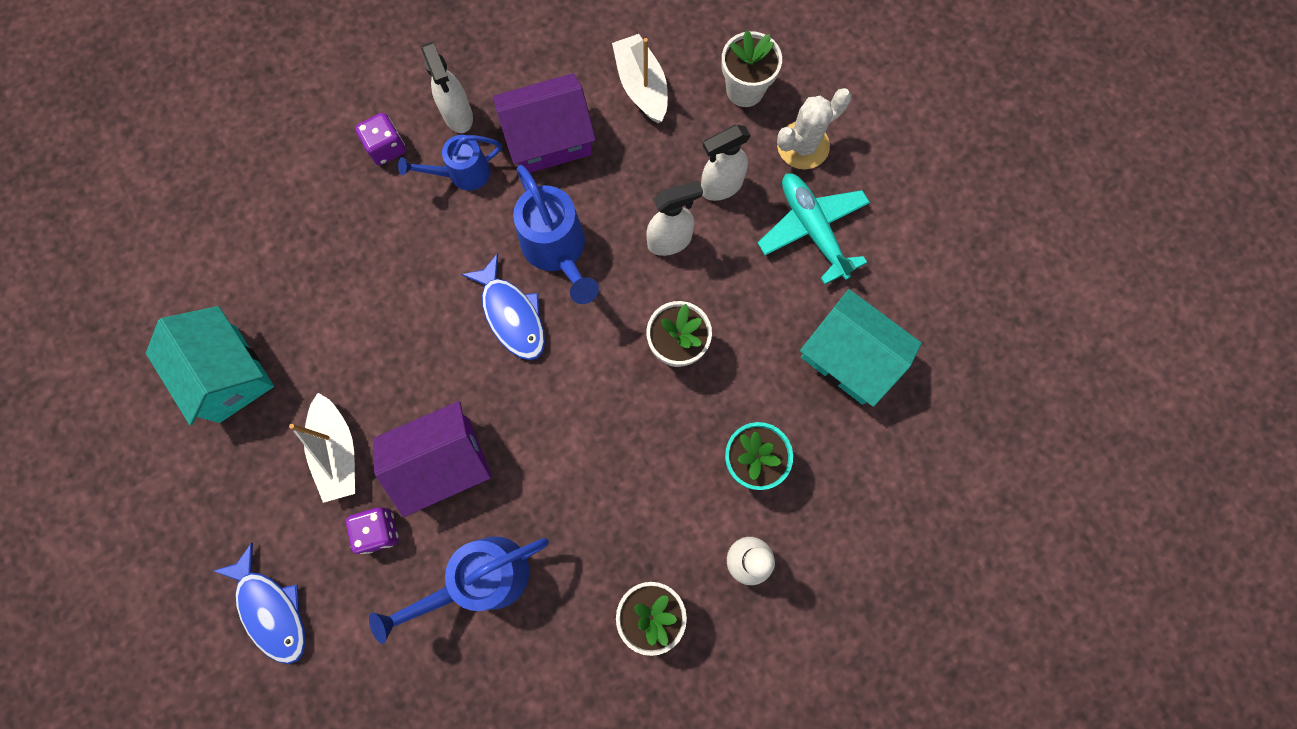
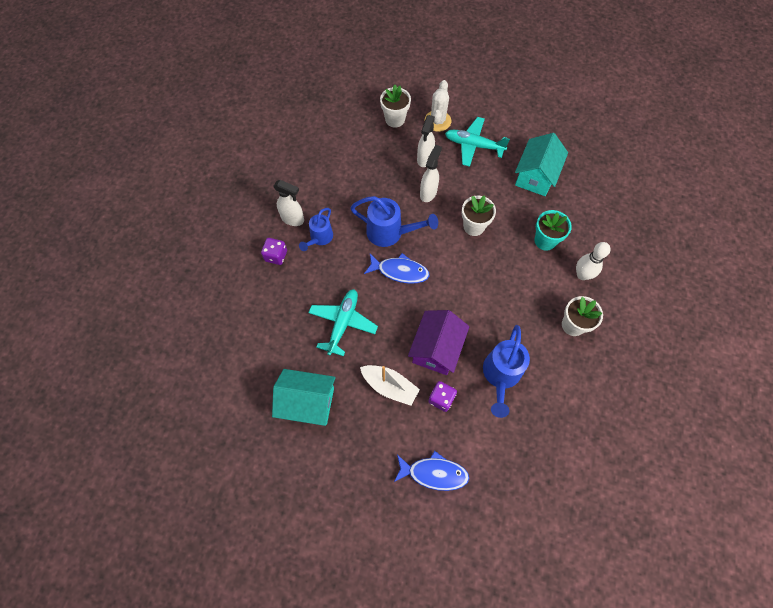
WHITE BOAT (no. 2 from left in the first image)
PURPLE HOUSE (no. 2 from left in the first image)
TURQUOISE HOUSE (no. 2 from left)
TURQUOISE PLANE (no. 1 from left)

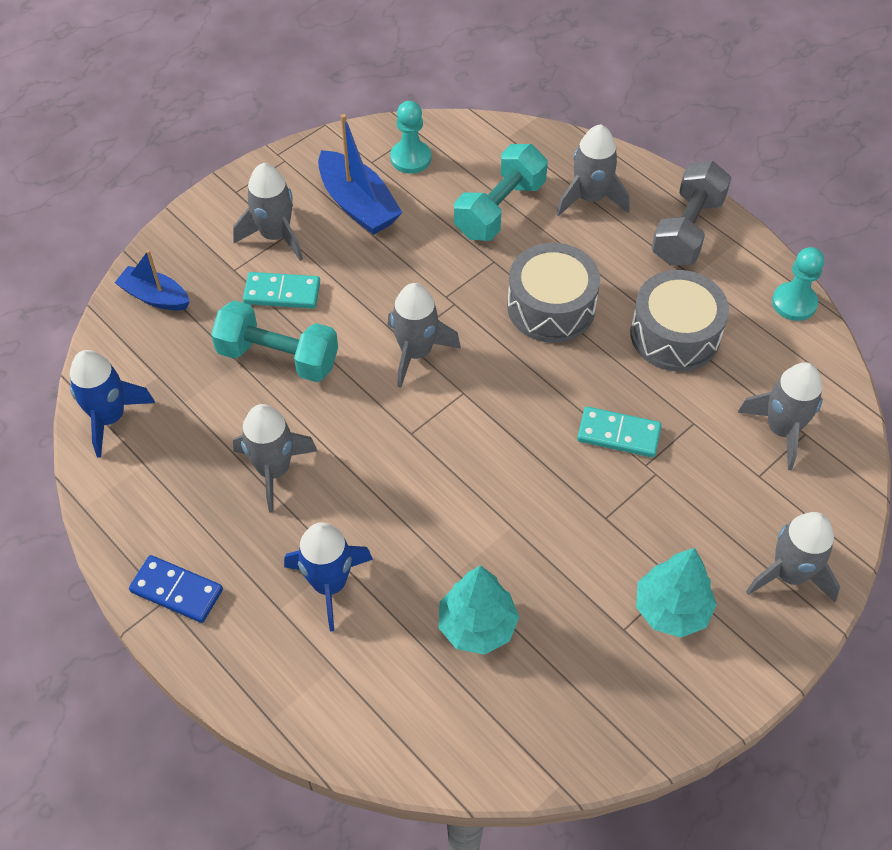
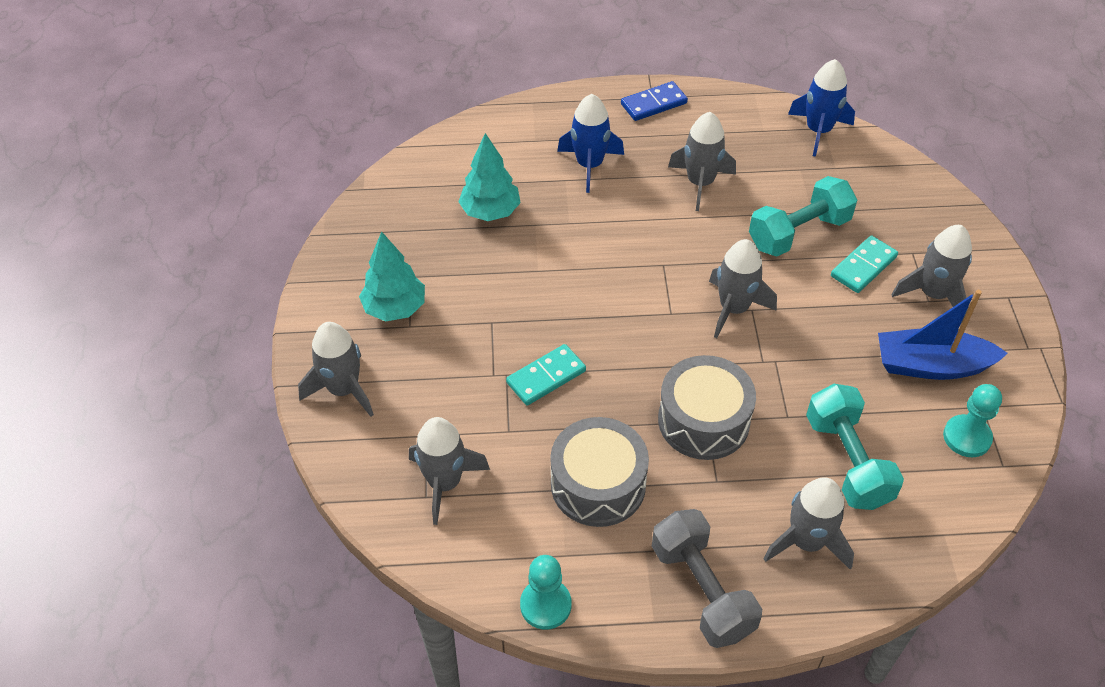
BLUE BOAT (no. 1 from left in the first image)

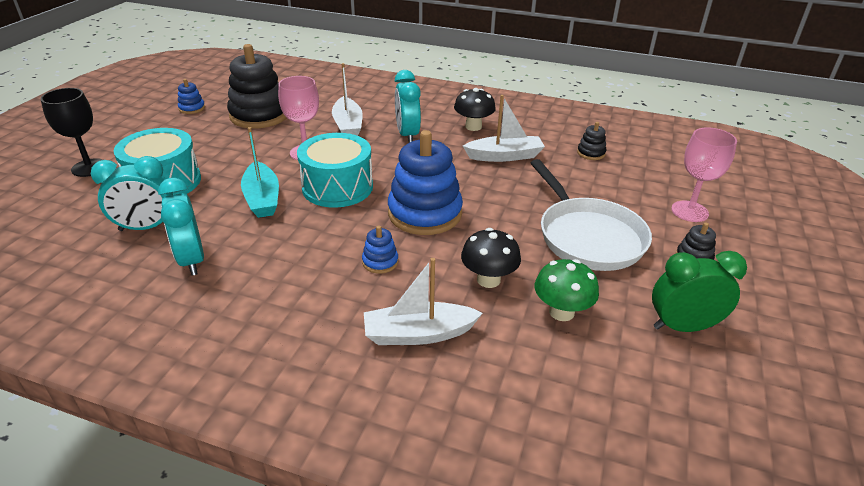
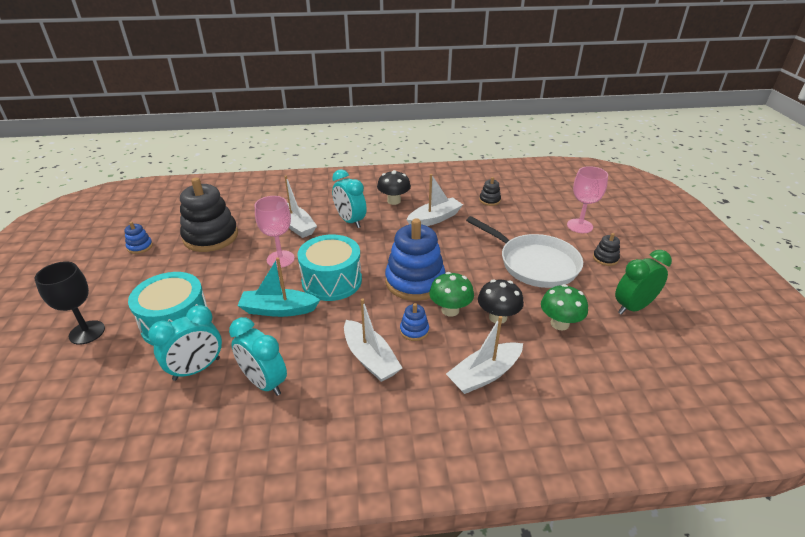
TURQUOISE BOAT
GREEN MUSHROOM (no. 1 from left)
WHITE BOAT (no. 2 from left)

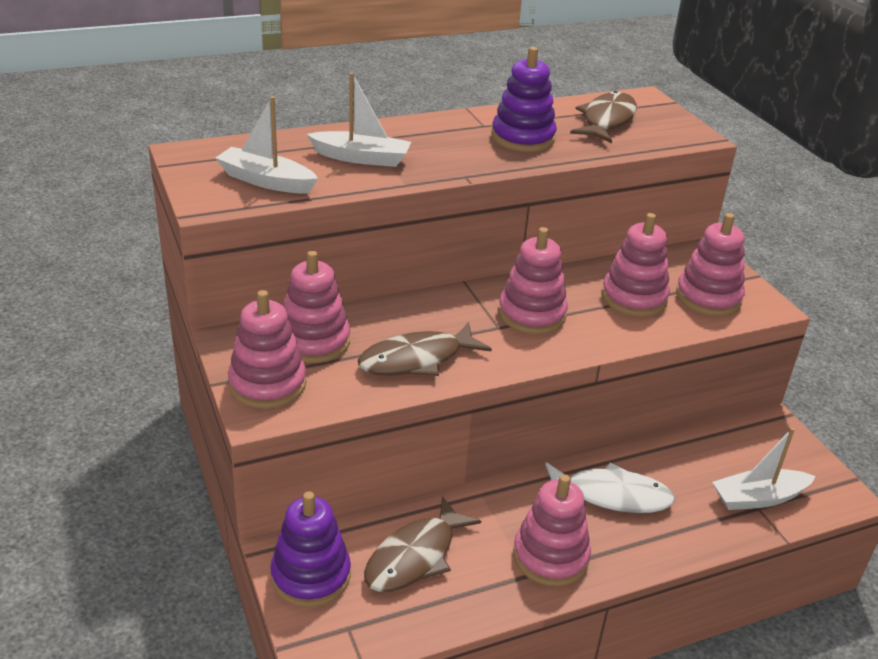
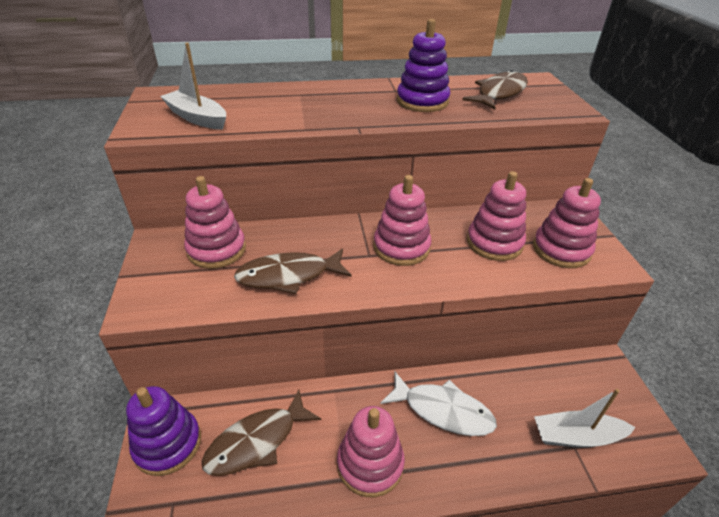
WHITE BOAT (no. 2 from left in the first image)
PINK STACKING TOY (no. 1 from left in the first image)

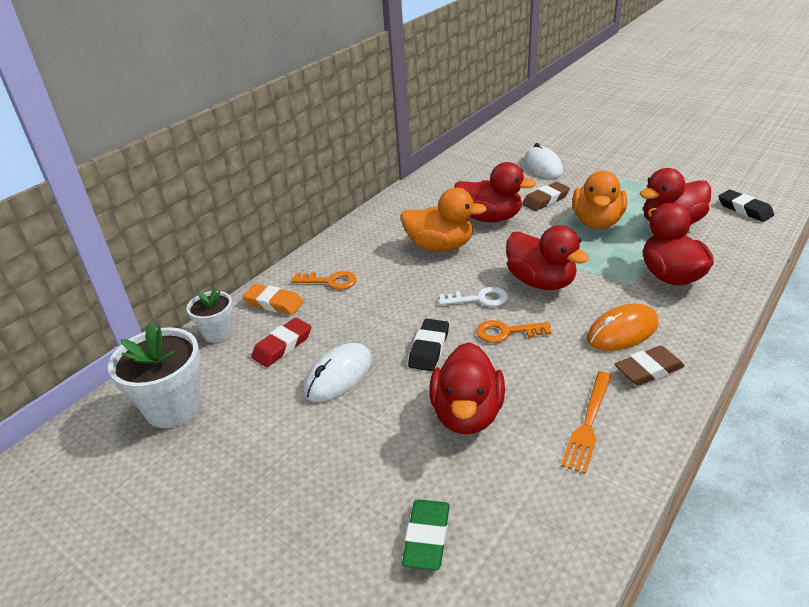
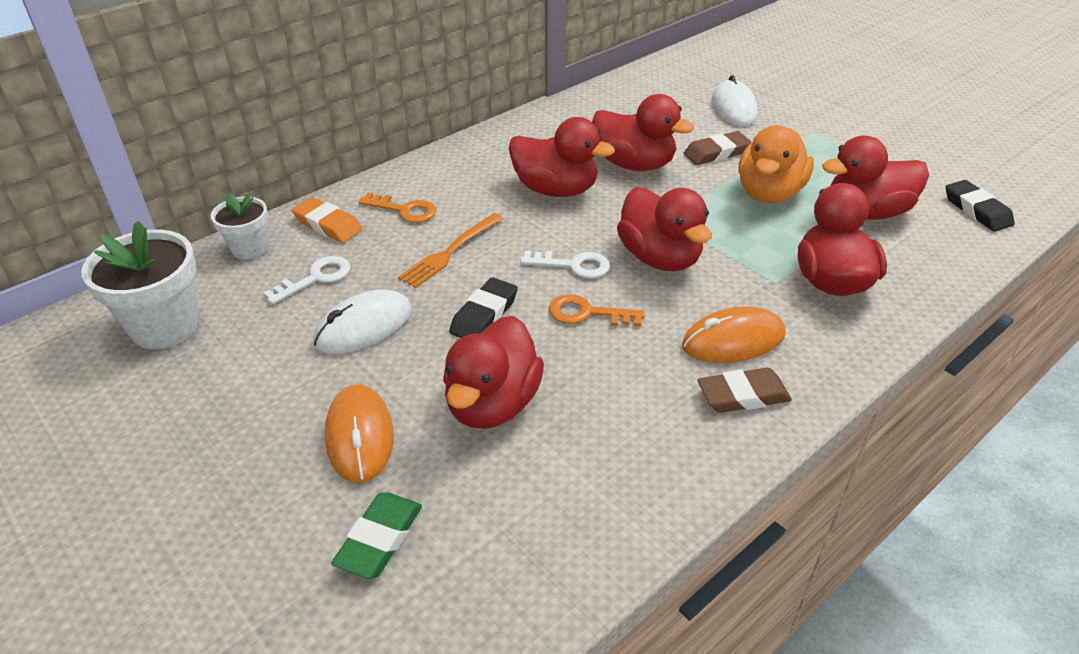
RED DUCK (no. 2 from left)
WHITE KEY (no. 1 from left)
ORANGE FORK
ORANGE MOUSE (no. 1 from left)

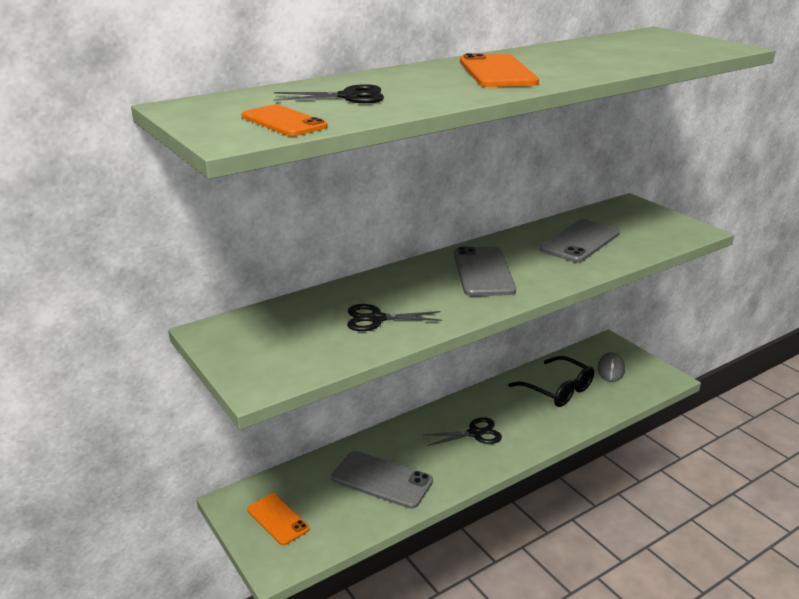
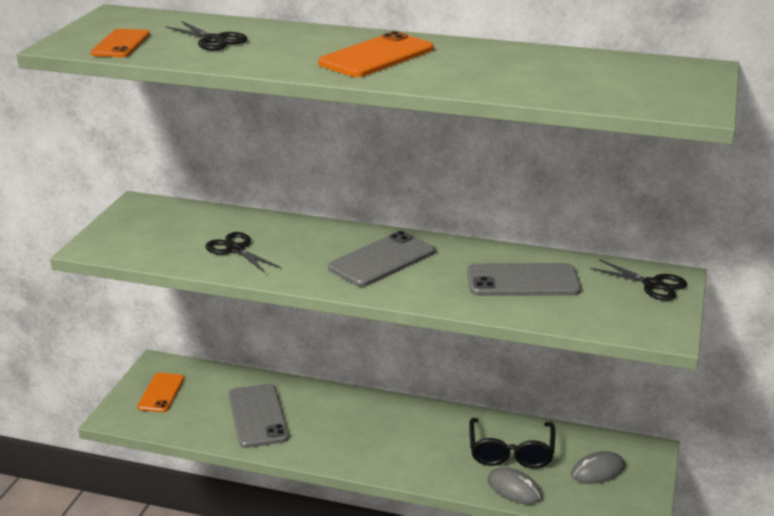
BLACK SCISSORS (no. 3 from left)
GREY MOUSE (no. 1 from left)

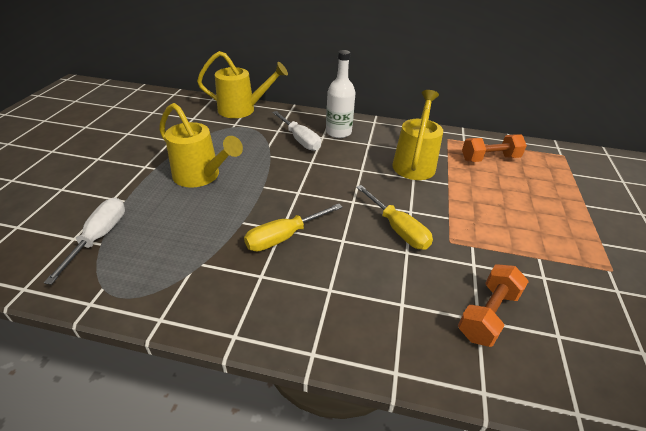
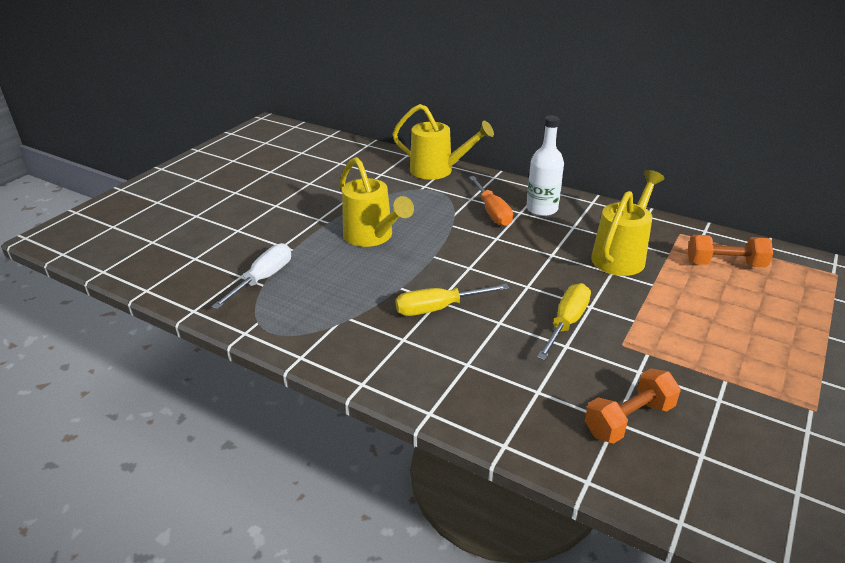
ORANGE SCREWDRIVER
YELLOW SCREWDRIVER (no. 2 from left)

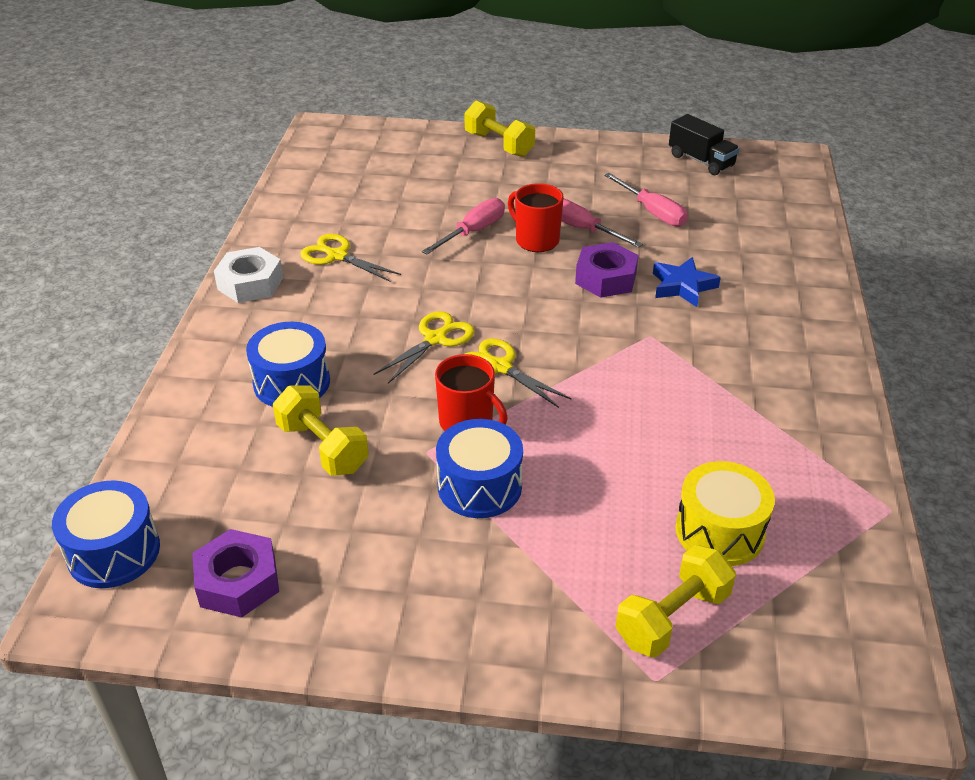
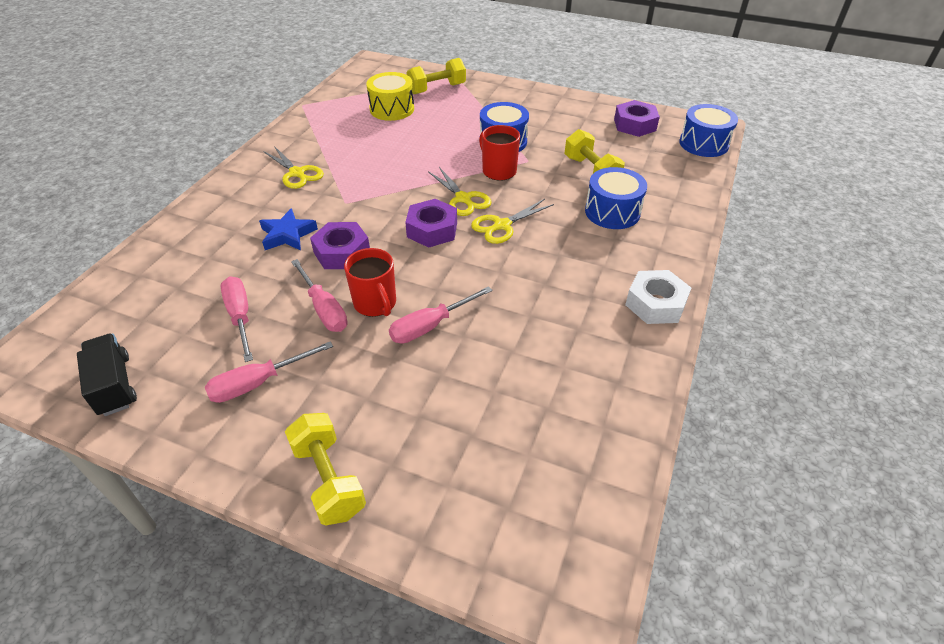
YELLOW SCISSORS (no. 1 from left)
PURPLE NUT (no. 2 from left)
PINK SCREWDRIVER (no. 2 from left)

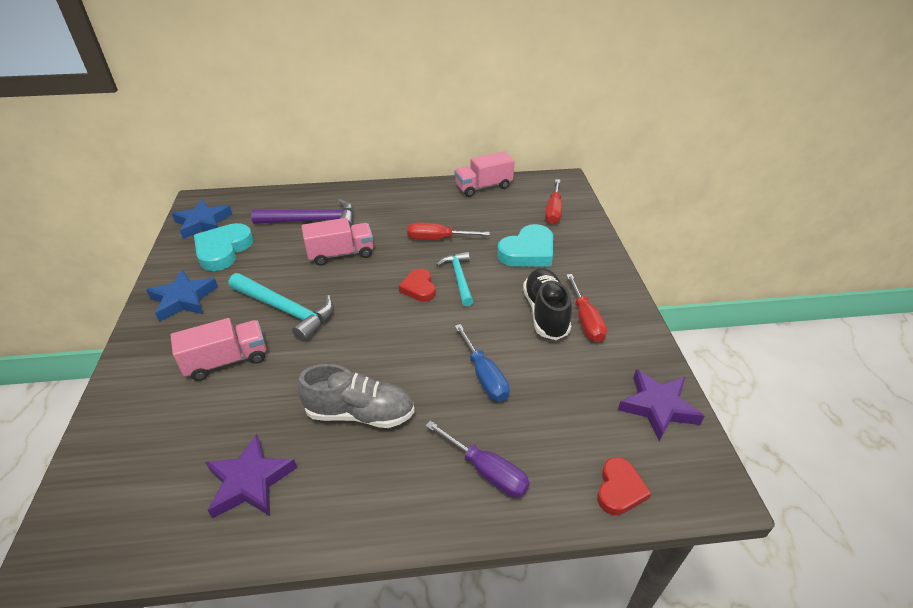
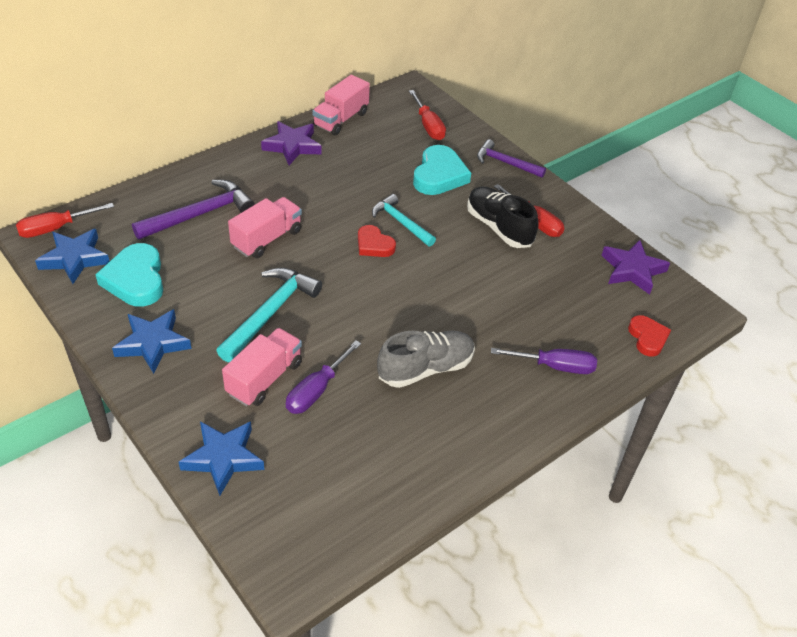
RED SCREWDRIVER (no. 1 from left)
TURQUOISE HAMMER (no. 1 from left)
BLUE SCREWDRIVER
PURPLE STAR (no. 1 from left)
PURPLE HAMMER (no. 2 from left)
PURPLE SCREWDRIVER (no. 1 from left)
BLUE STAR (no. 3 from left)

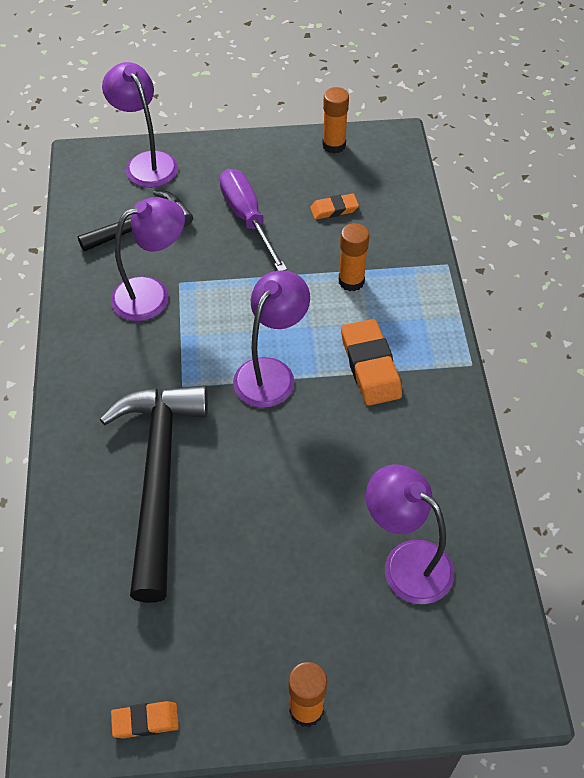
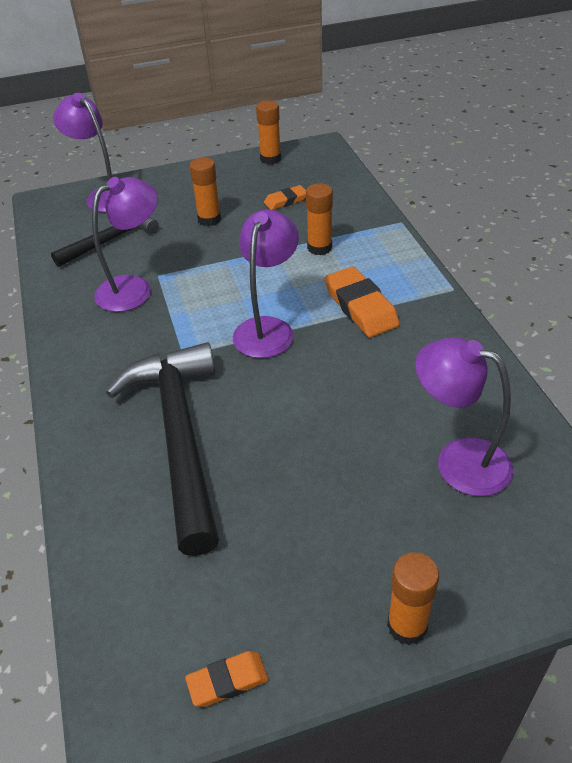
ORANGE GLUE STICK (no. 1 from left)

